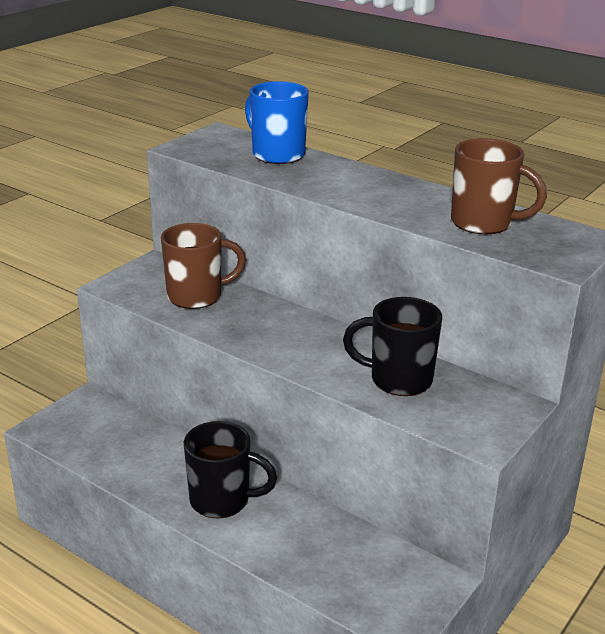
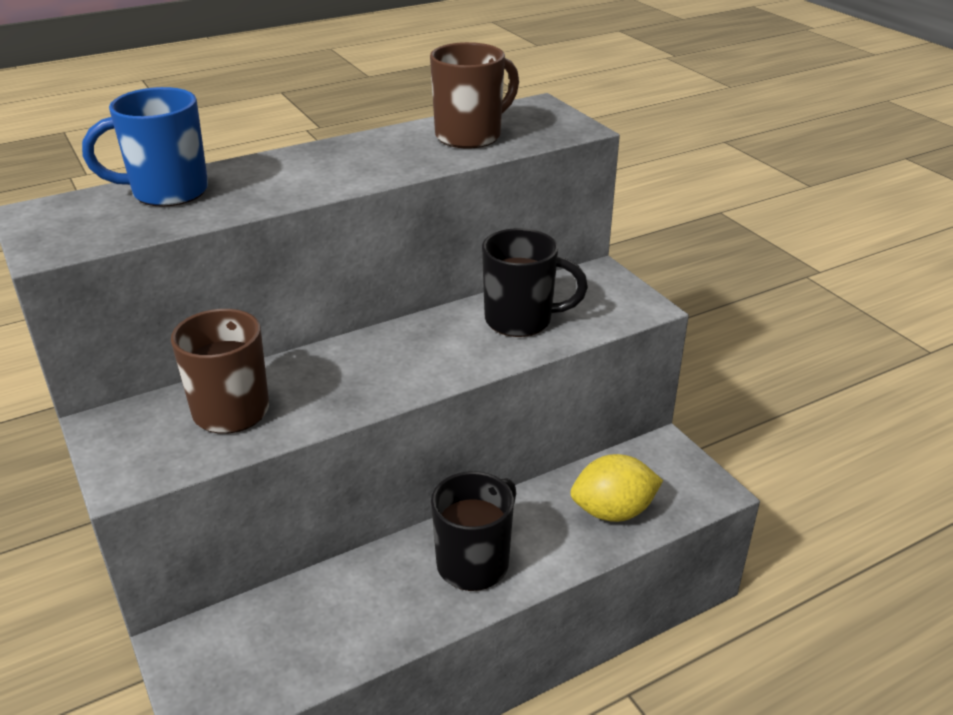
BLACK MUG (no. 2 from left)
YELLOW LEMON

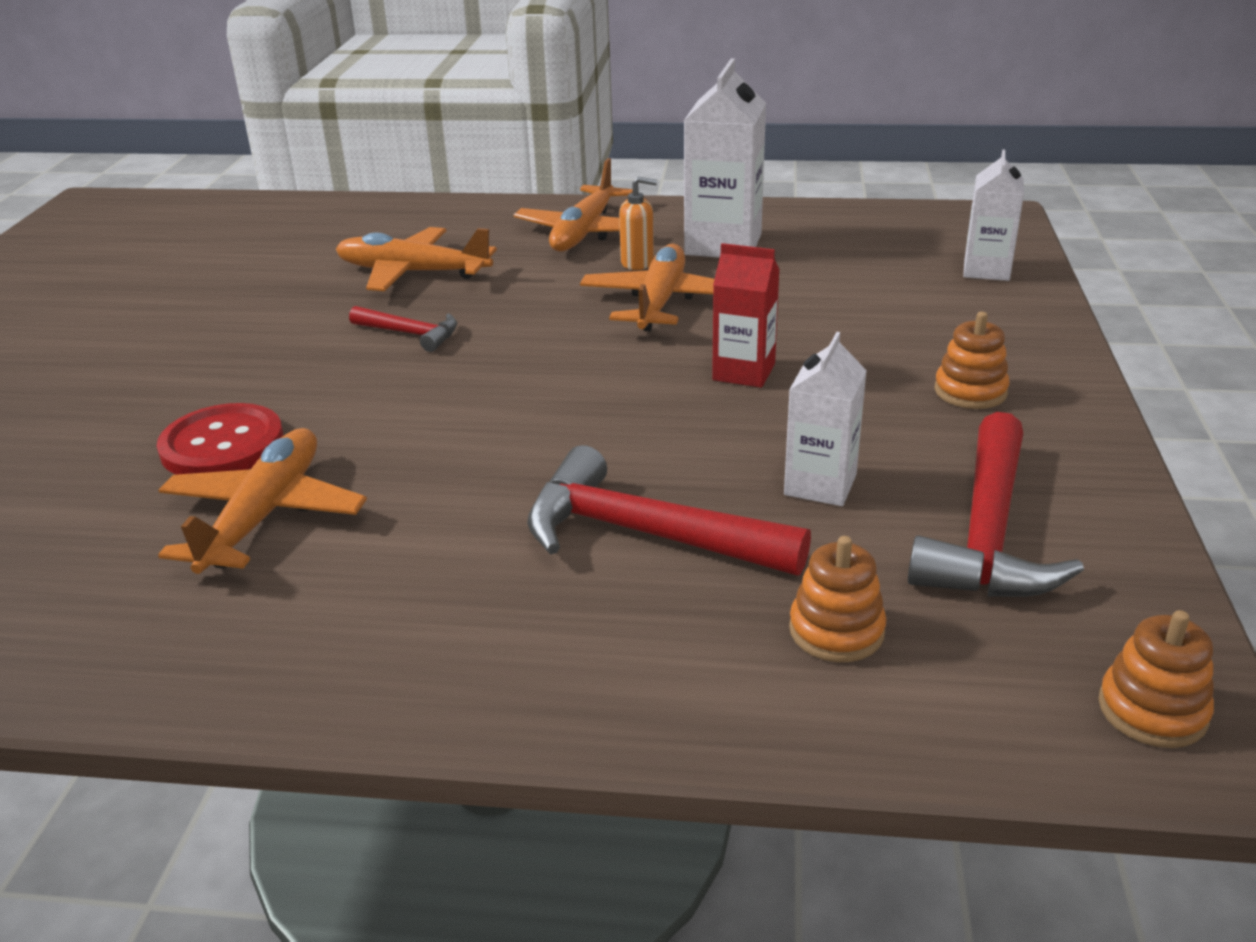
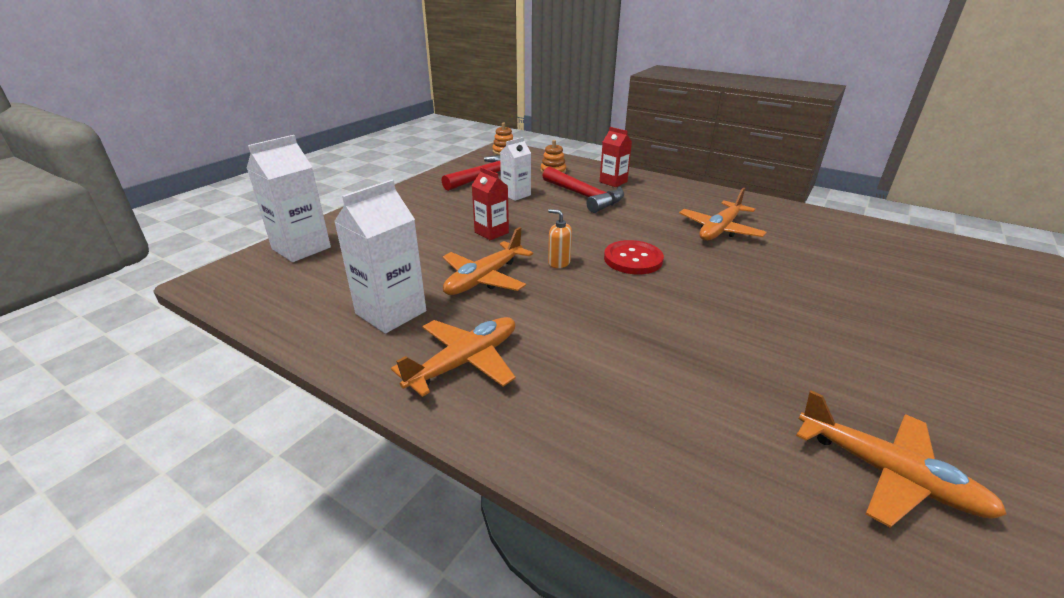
WHITE CARTON (no. 1 from left)
ORANGE SOAP DISPENSER
ORANGE PLANE (no. 4 from left)
RED HAMMER (no. 1 from left in the first image)
ORANGE STACKING TOY (no. 2 from left in the first image)
RED BUTTON
RED CARTON (no. 2 from left)

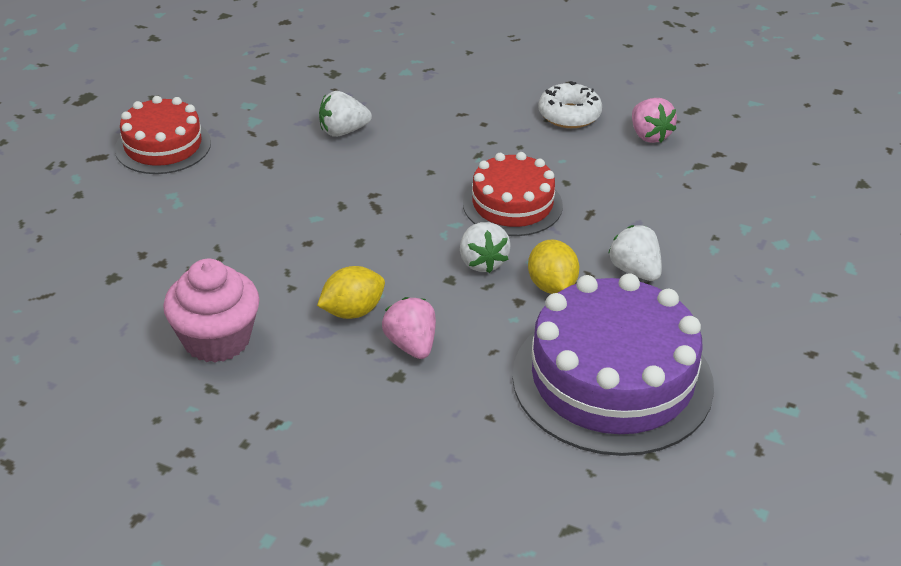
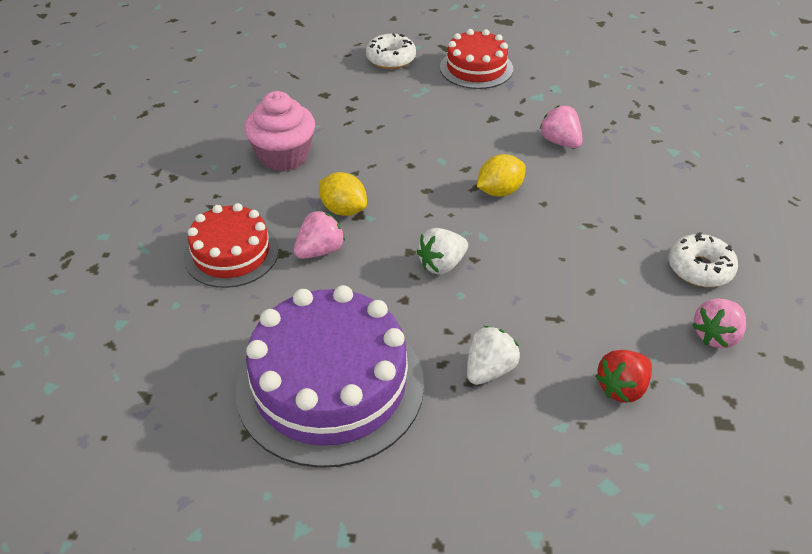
PINK STRAWBERRY (no. 2 from left)
RED CAKE (no. 1 from left)
YELLOW LEMON (no. 2 from left)
WHITE DONUT (no. 1 from left)
RED STRAWBERRY

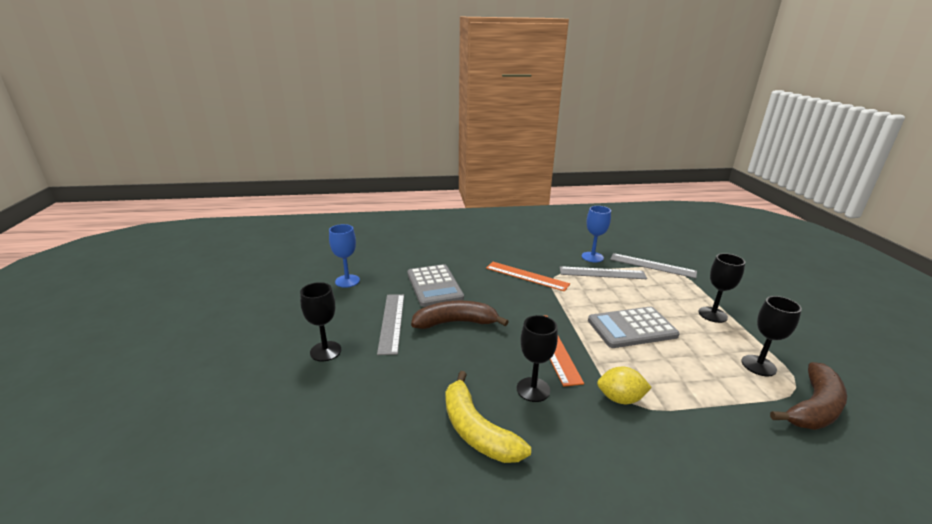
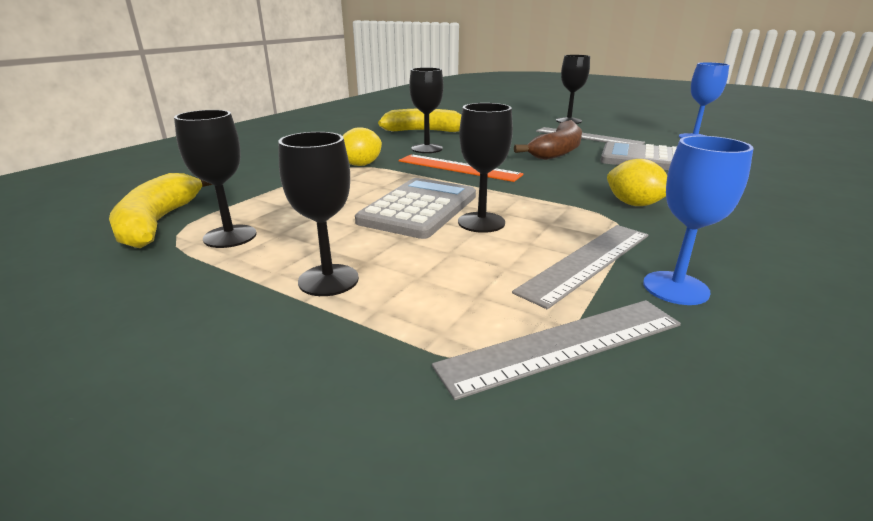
YELLOW LEMON (no. 2 from left)
YELLOW BANANA (no. 1 from left)
BLACK GOBLET (no. 4 from left)

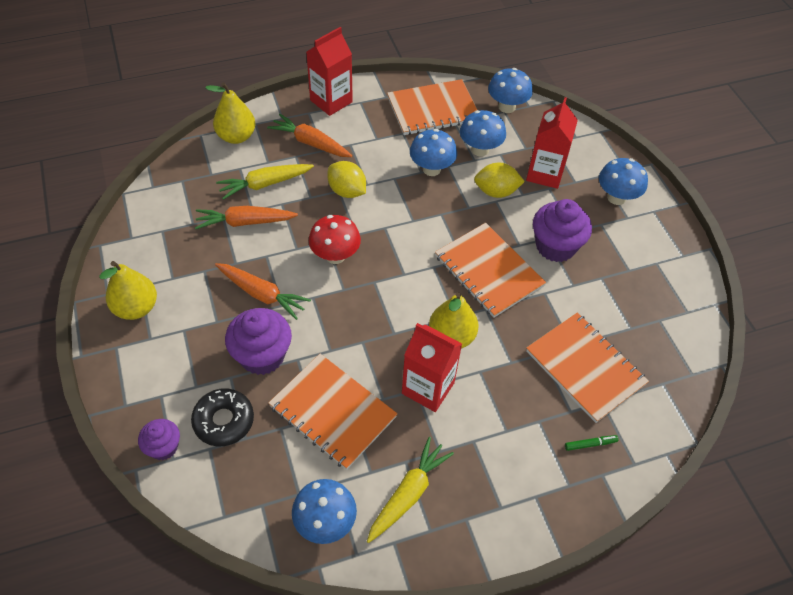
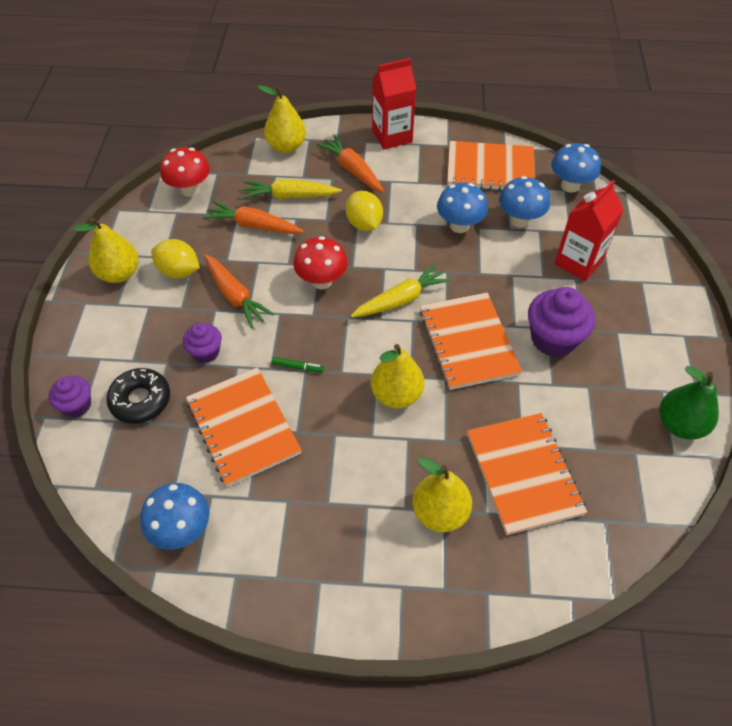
BLUE MUSHROOM (no. 5 from left in the first image)
YELLOW LEMON (no. 1 from left)
PURPLE CUPCAKE (no. 2 from left)
RED CARTON (no. 2 from left in the first image)
GREEN MARKER
YELLOW CARROT (no. 2 from left)
RED MUSHROOM (no. 1 from left)
GREEN PEAR
YELLOW PEAR (no. 4 from left)

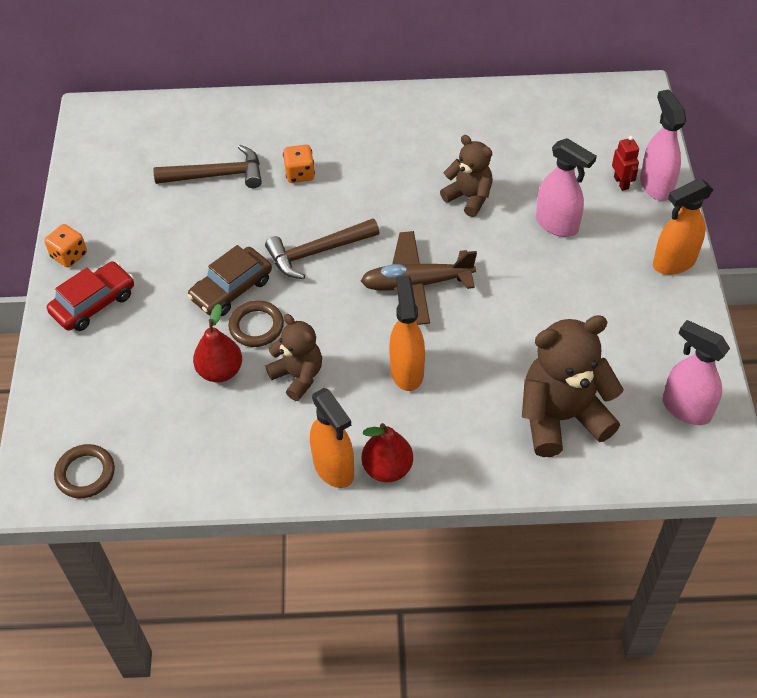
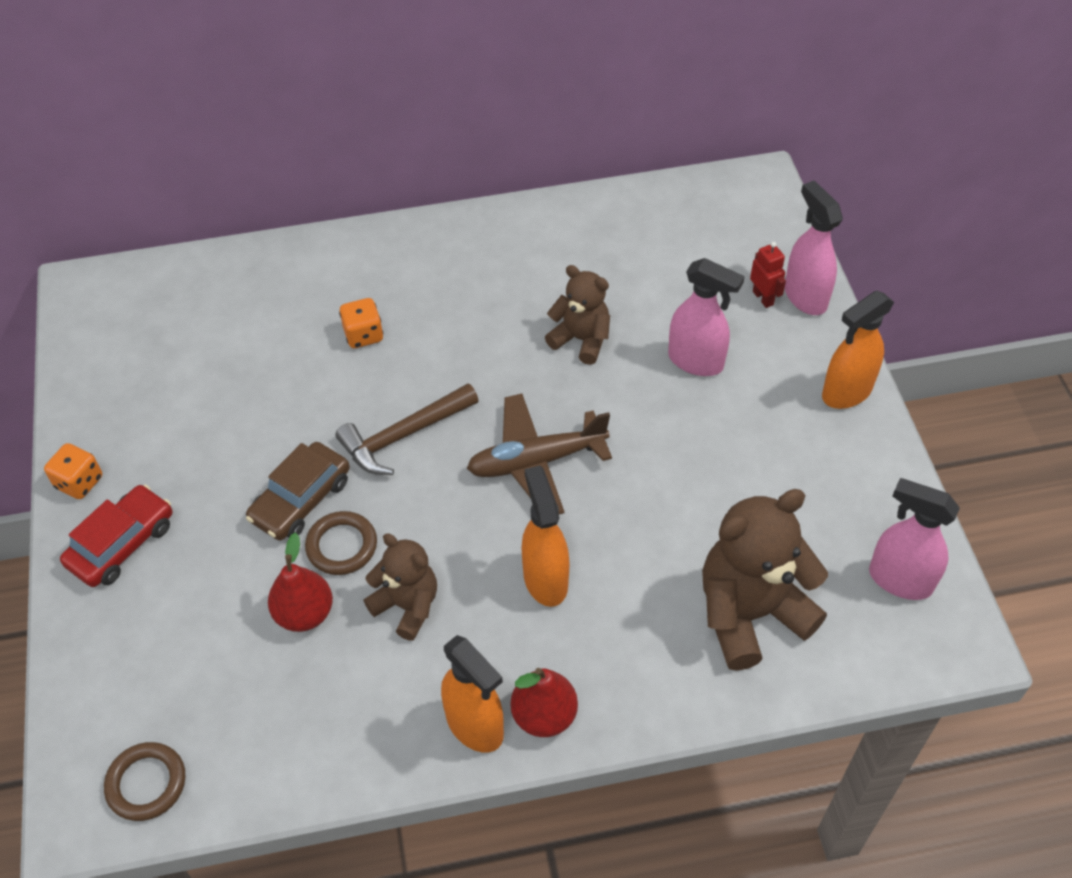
BROWN HAMMER (no. 1 from left in the first image)

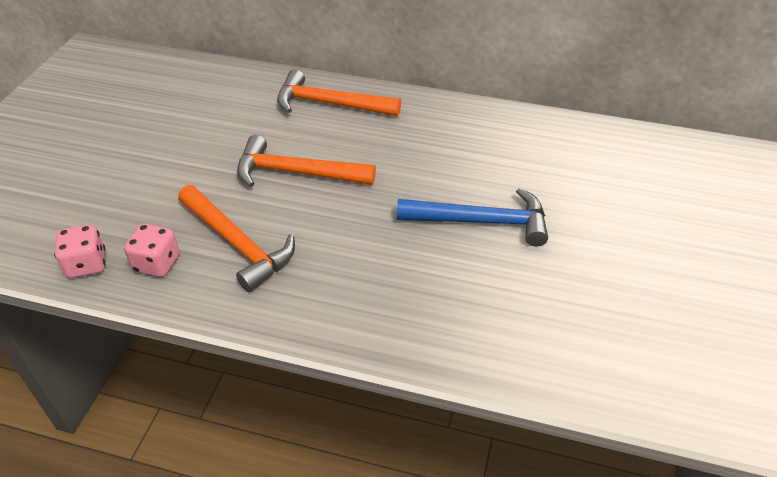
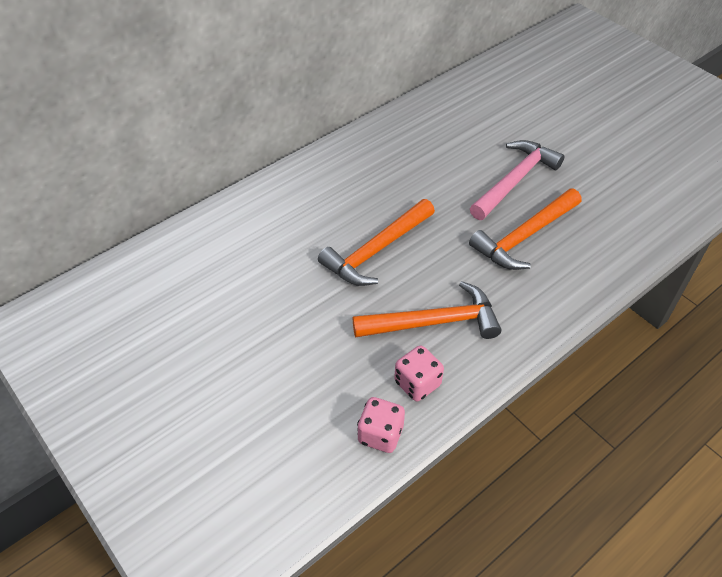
ORANGE HAMMER (no. 3 from left)
PINK HAMMER

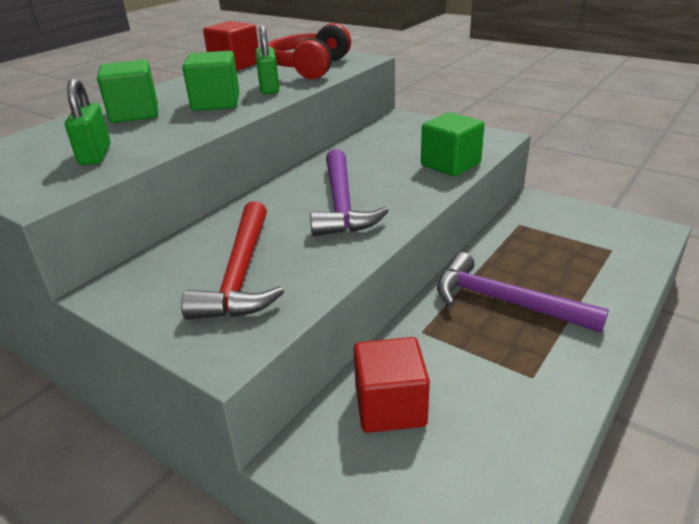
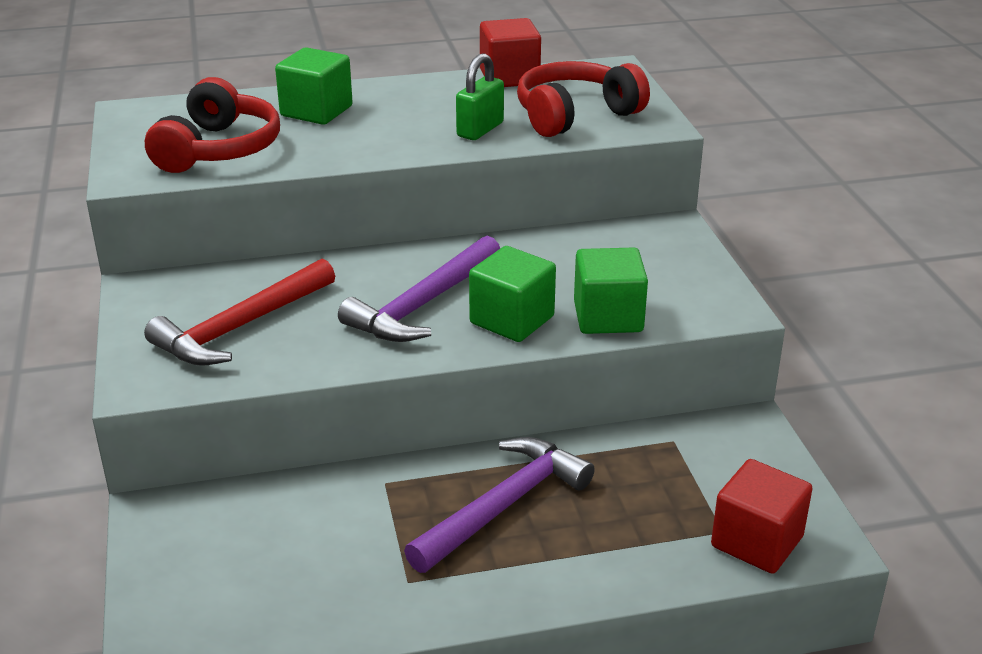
GREEN CUBE (no. 2 from left)
RED HEADPHONES (no. 1 from left)
PURPLE HAMMER (no. 2 from left)
RED CUBE (no. 2 from left)

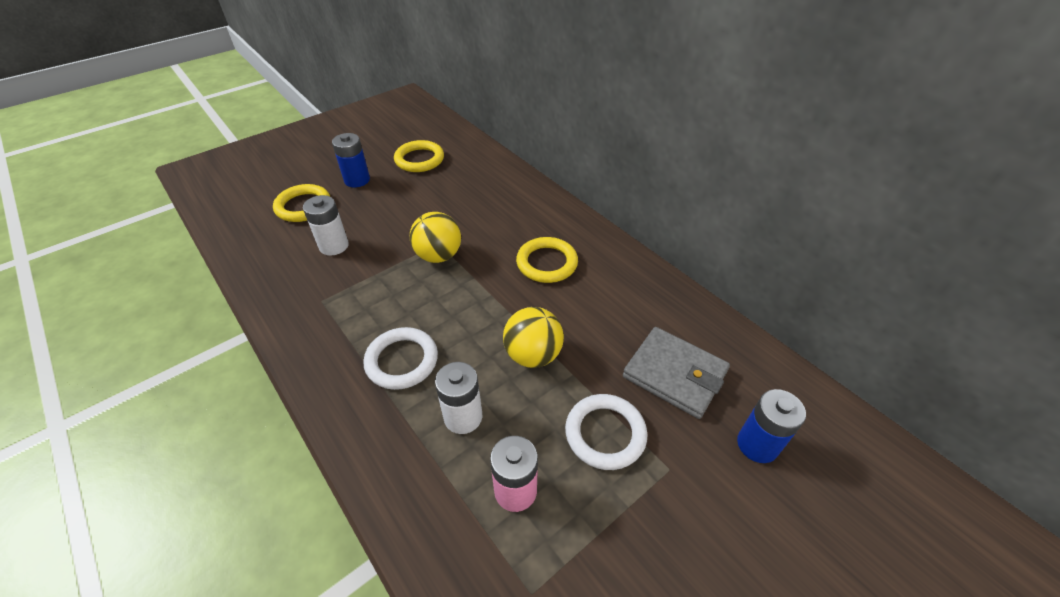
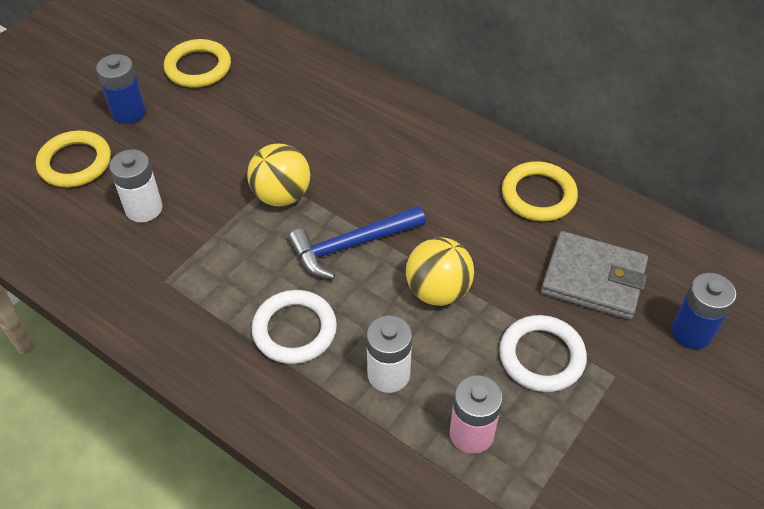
YELLOW RING (no. 3 from left)
BLUE HAMMER

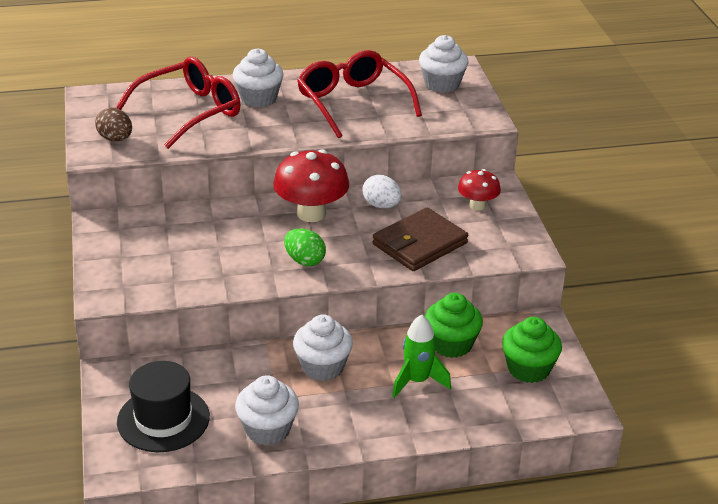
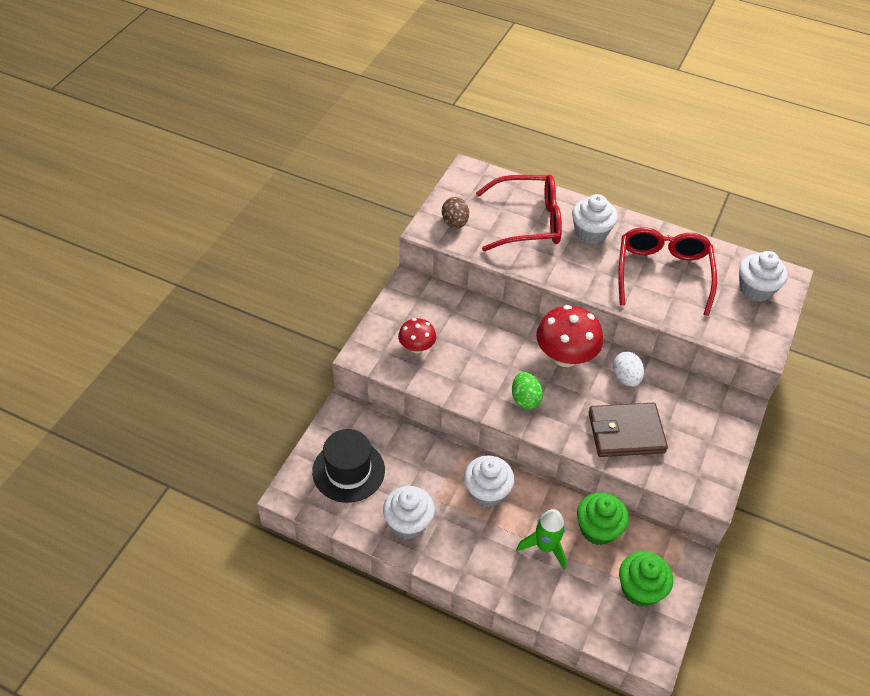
RED MUSHROOM (no. 1 from left)

